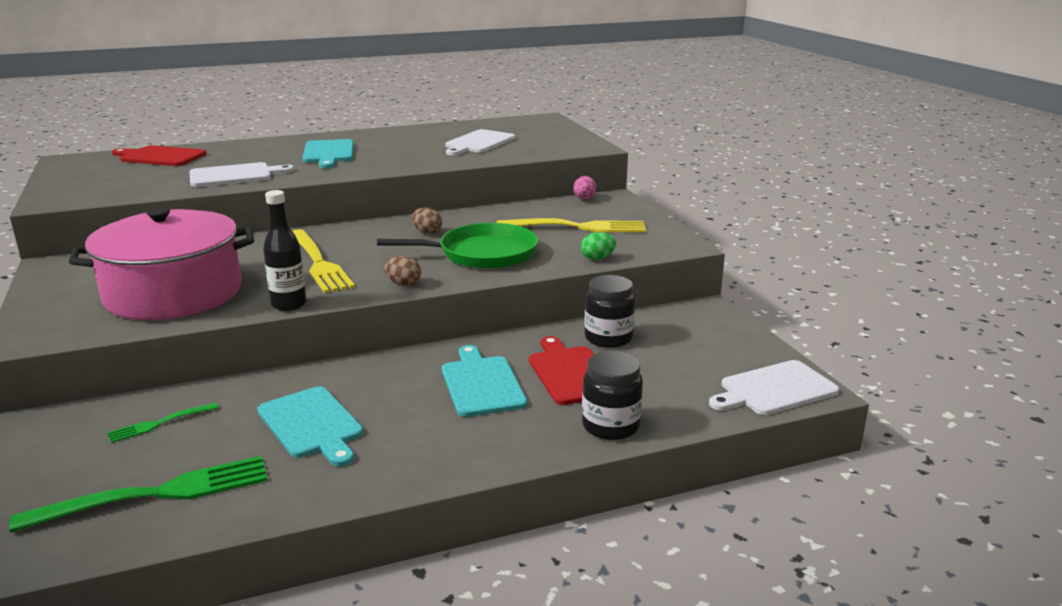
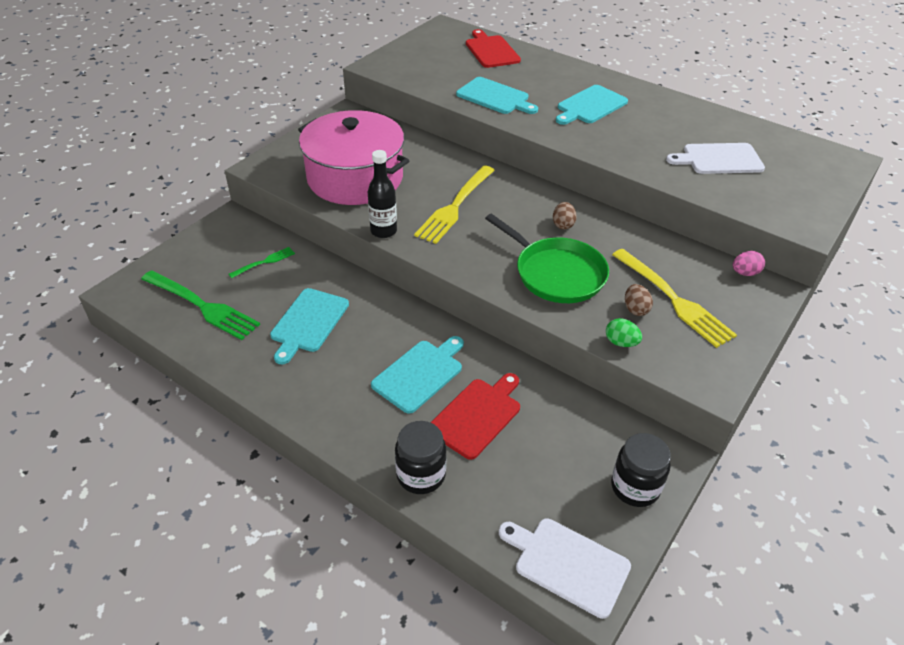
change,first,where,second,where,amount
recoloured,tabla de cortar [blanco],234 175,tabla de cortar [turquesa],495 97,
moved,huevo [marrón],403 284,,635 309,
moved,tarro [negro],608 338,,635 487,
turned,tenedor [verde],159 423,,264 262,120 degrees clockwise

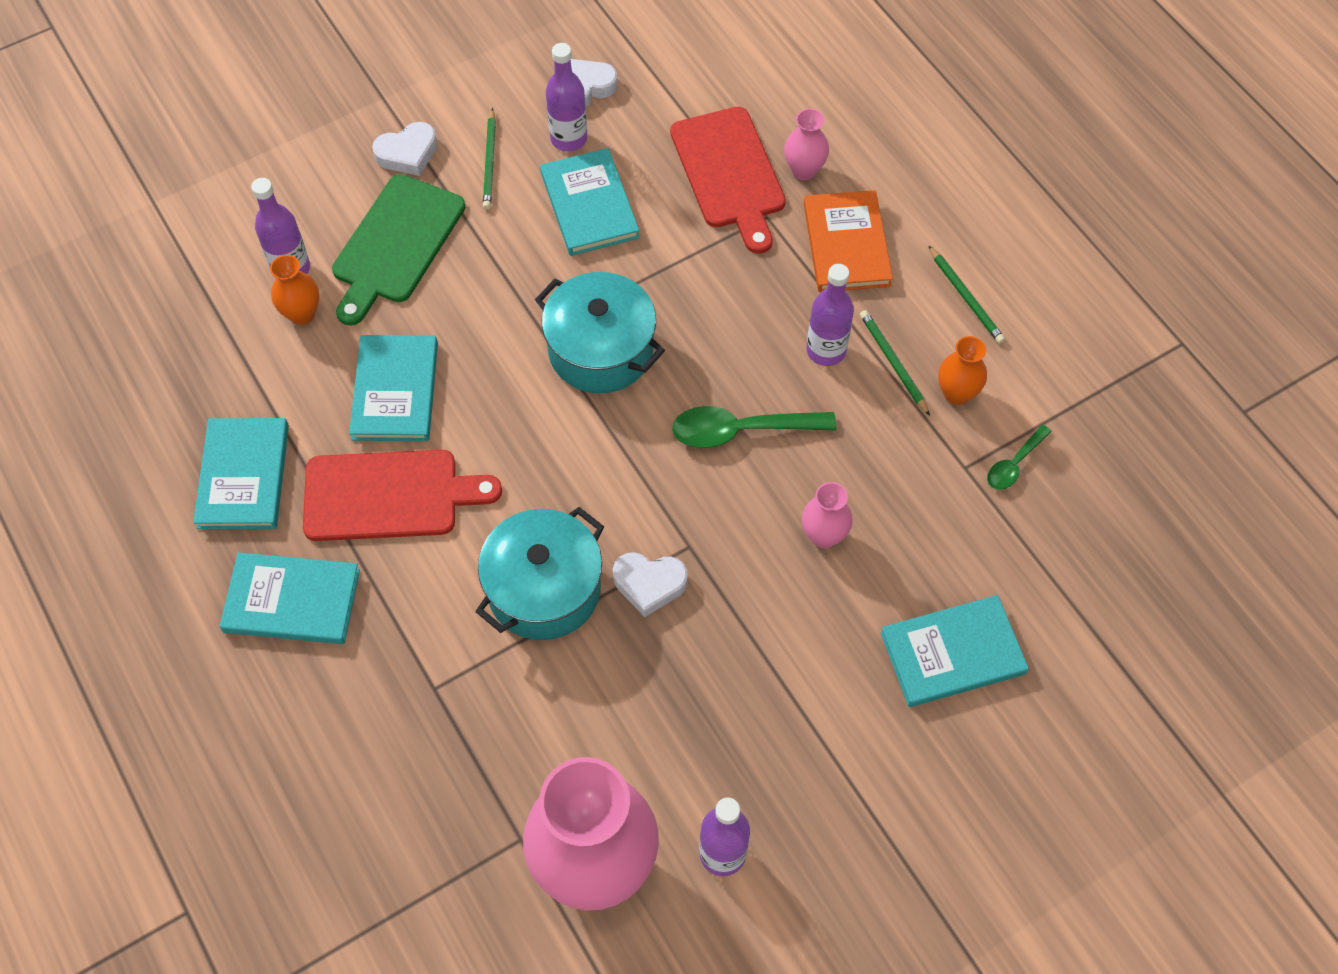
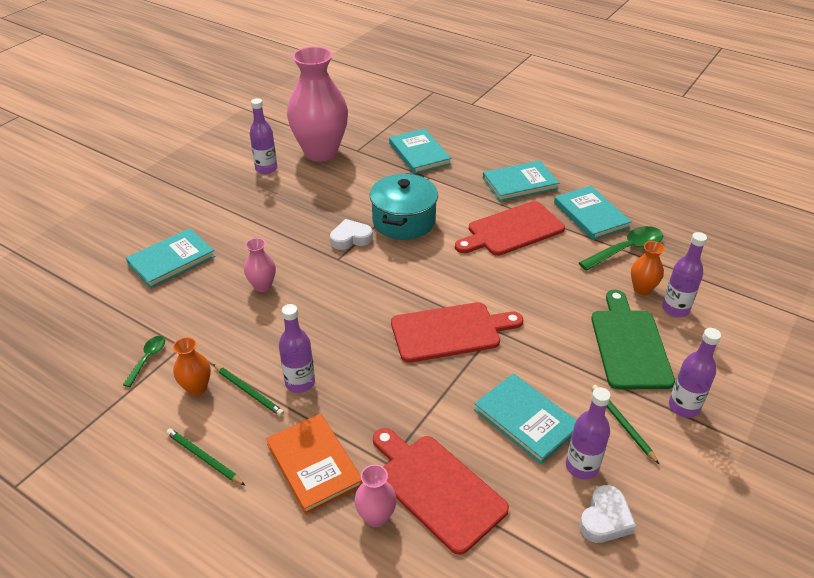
change,first,where,second,where,amount
replaced,corazón [blanco],407 153,botella [morado],684 407,
replaced,olla [turquesa],601 350,tabla de cortar [rojo],450 331,
moved,libro [turquesa],395 391,,419 153,
moved,cuchara [verde],741 430,,626 249,

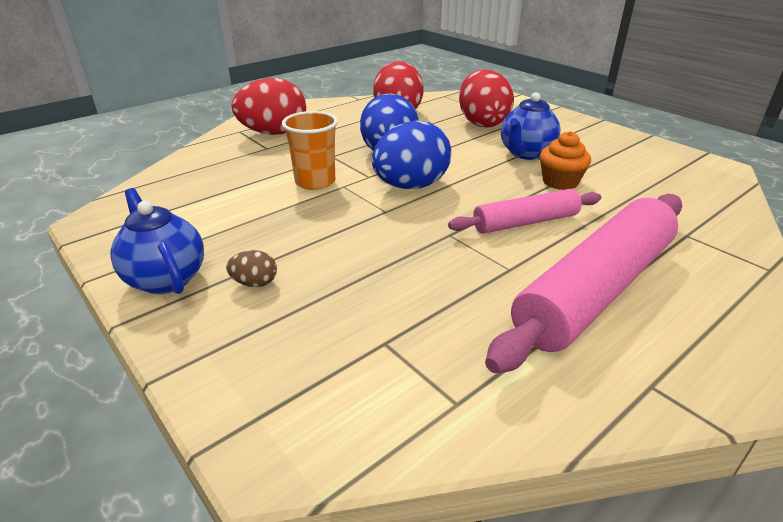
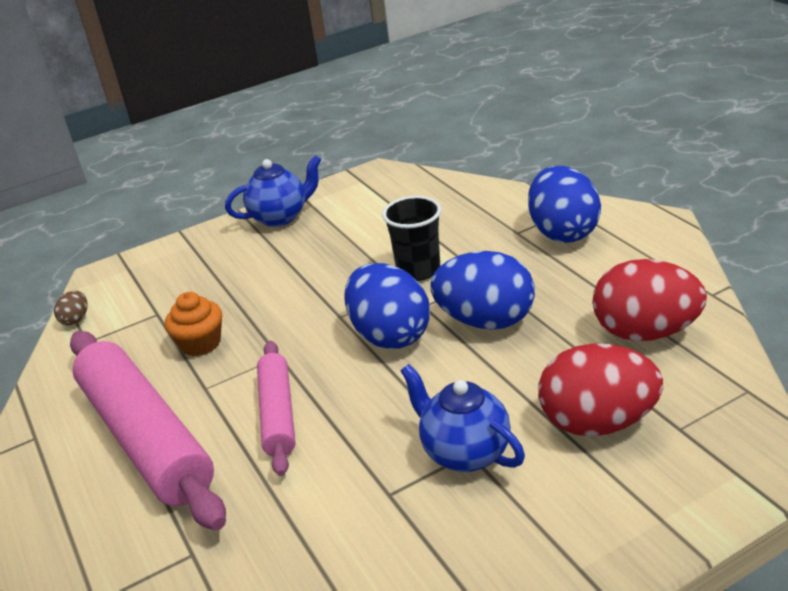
change,first,where,second,where,amount
recoloured,huevo [rojo],274 133,huevo [azul],563 232,
recoloured,vaso [naranja],315 182,vaso [negro],418 270,
moved,magdalena [naranja],560 182,,200 343,
moved,huevo [marrón],255 283,,76 319,

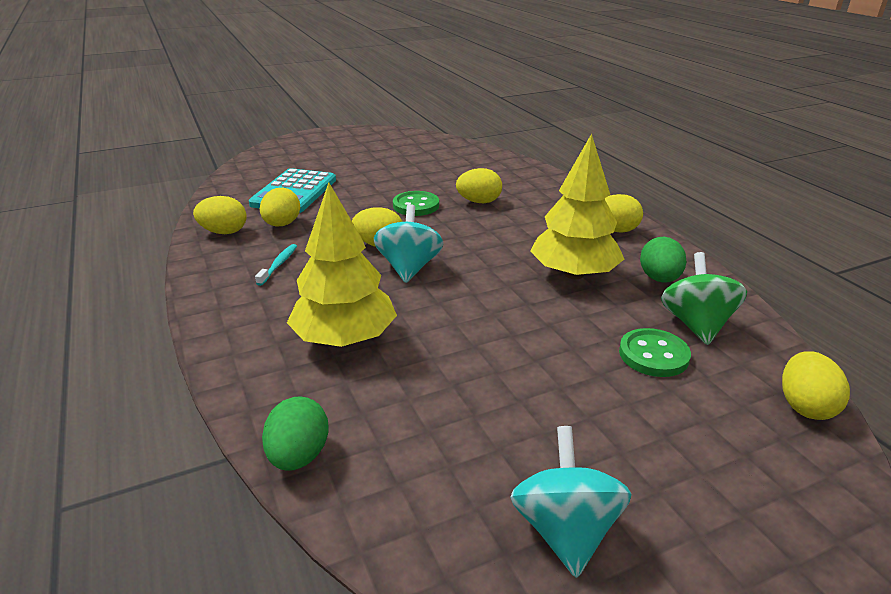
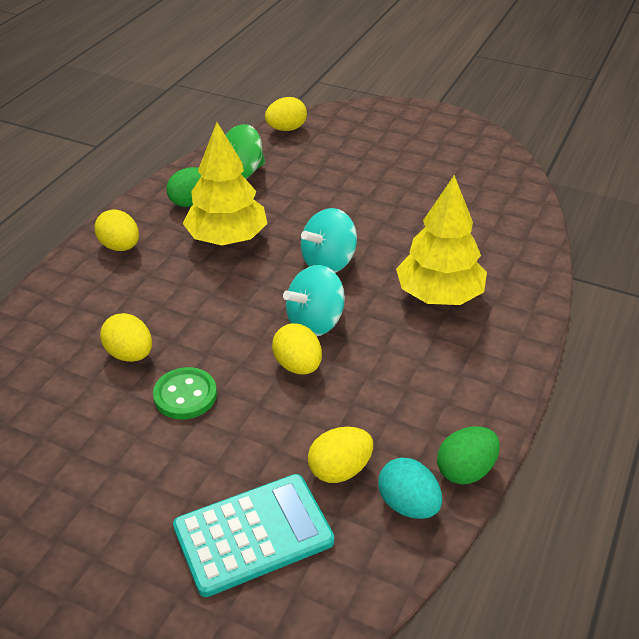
change,first,where,second,where,amount
recoloured,huevo [amarillo],224 232,huevo [turquesa],408 504,
removed,cepillo de dientes [turquesa],278 265,,,
removed,botón [verde],653 355,,,
moved,huevo [verde],299 456,,465 470,
moved,peonza [turquesa],565 530,,328 262,

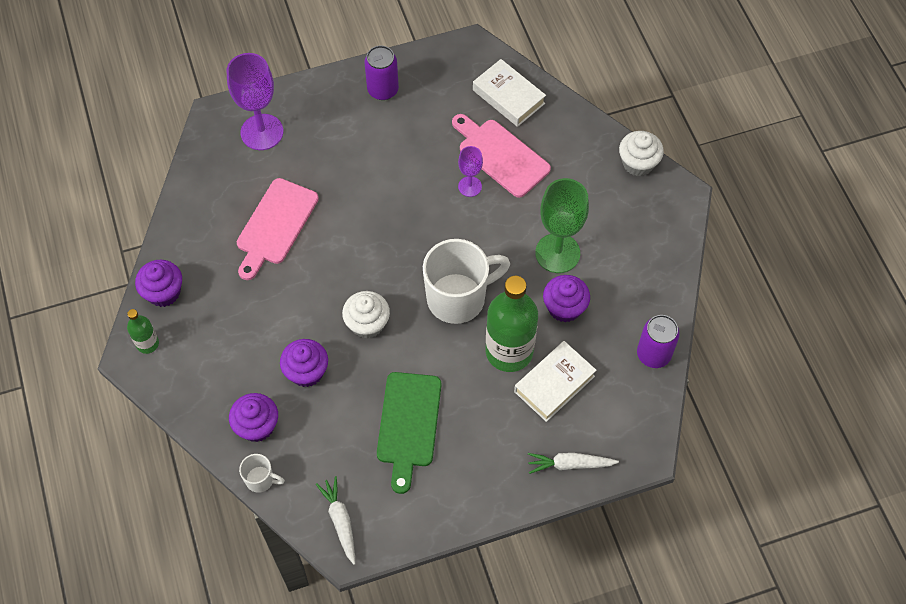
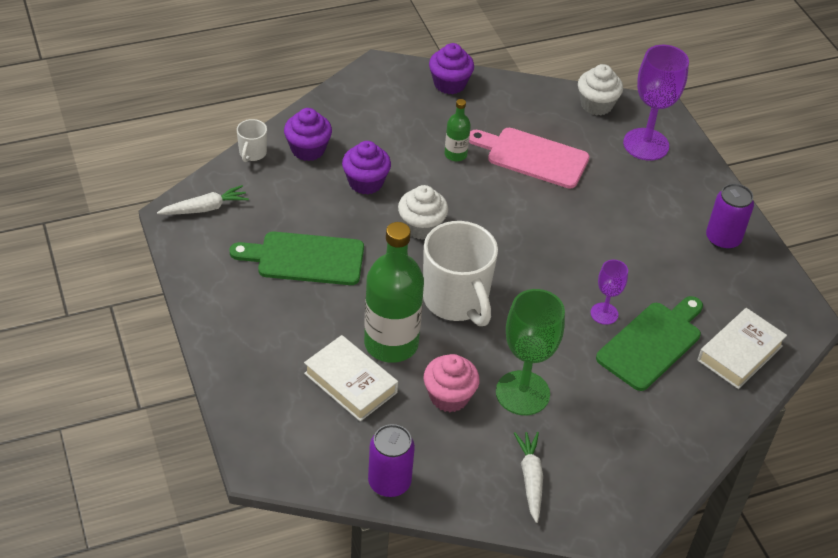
change,first,where,second,where,amount
recoloured,tabla de cortar [rosa],501 156,tabla de cortar [verde],652 343,
moved,magdalena [blanco],638 163,,596 105,
recoloured,magdalena [morado],564 307,magdalena [rosa],449 396,
moved,botella [verde],147 343,,455 154,
moved,zanahoria [blanco],570 464,,530 479,

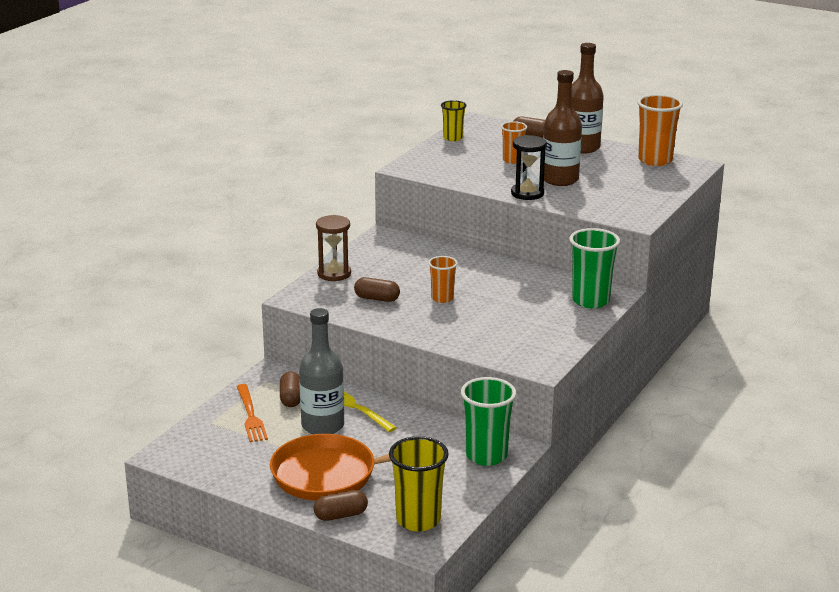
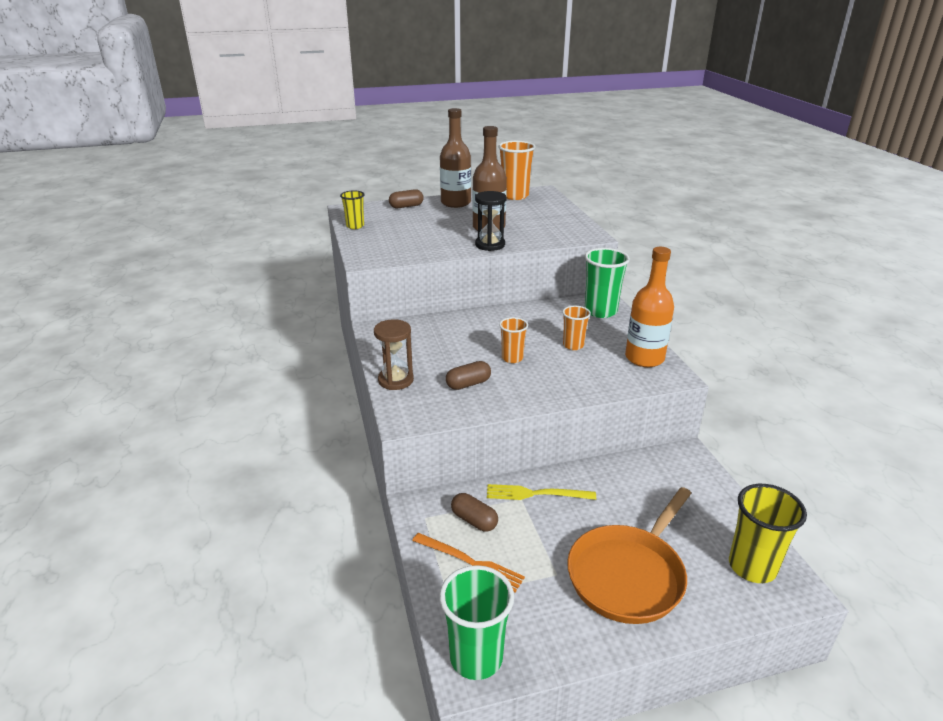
change,first,where,second,where,amount
moved,vaso [naranja],512 160,,573 345,
removed,botella [gris],322 425,,,
moved,vaso [verde],486 456,,476 657,
removed,cápsula [marrón],341 515,,,
added,,,botella [naranja],644 358,

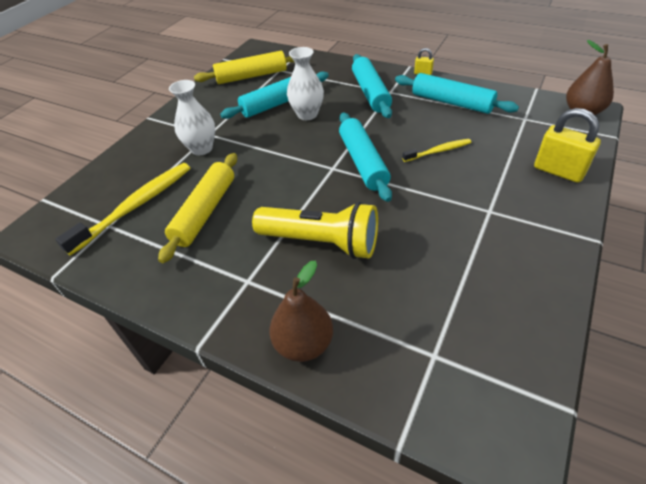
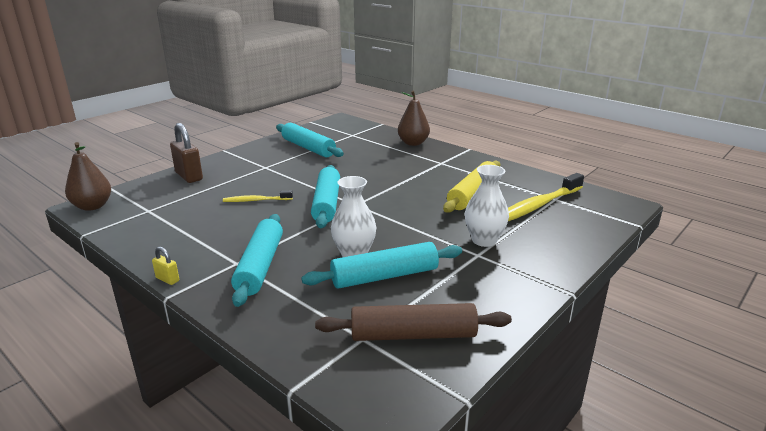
change,first,where,second,where,amount
recoloured,rodillo [amarillo],251 76,rodillo [marrón],413 334,
moved,rodillo [turquesa],452 102,,308 148,
recoloured,candado [amarillo],558 171,candado [marrón],189 176,
removed,lámpara de mano [amarillo],321 242,,,

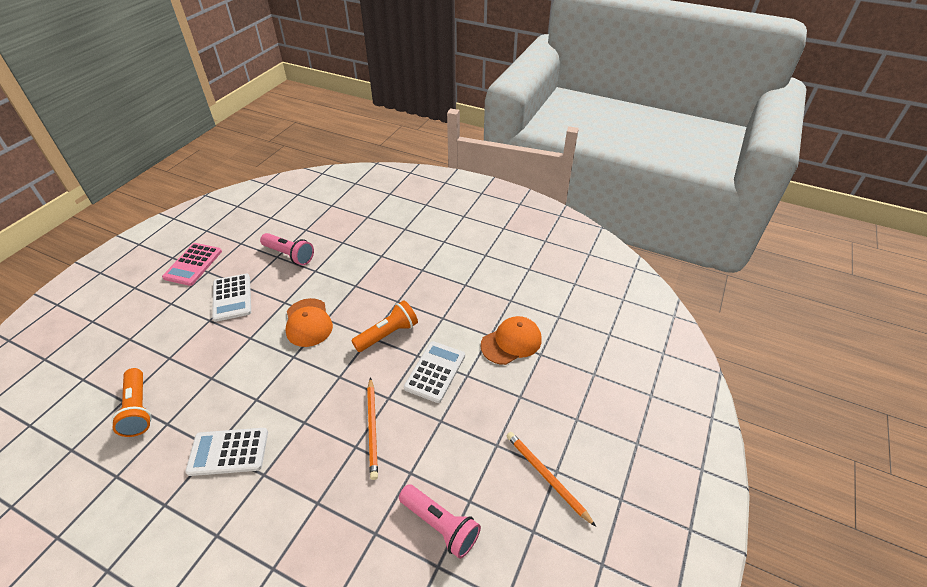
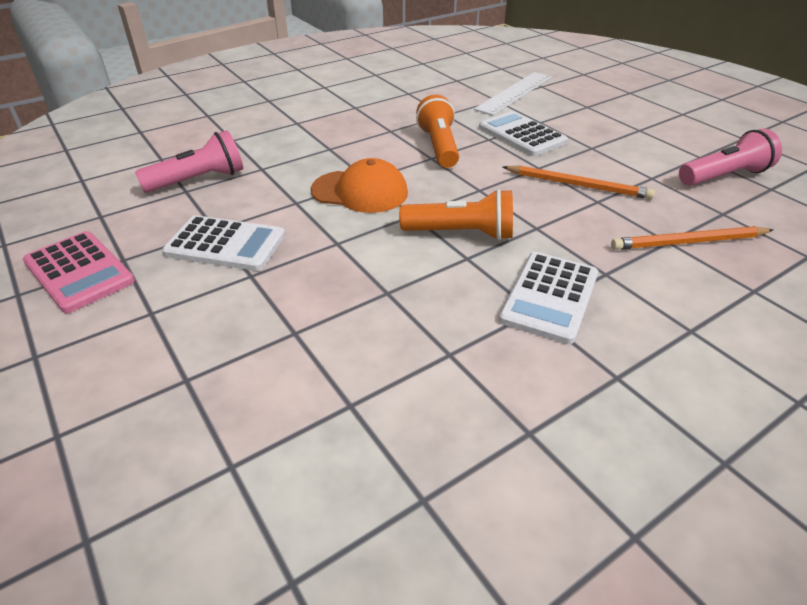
change,first,where,second,where,amount
replaced,gorra [naranja],511 342,regla [blanco],514 93,
moved,lámpara de mano [naranja],138 409,,461 233,
moved,lápiz [naranja],546 477,,688 242,

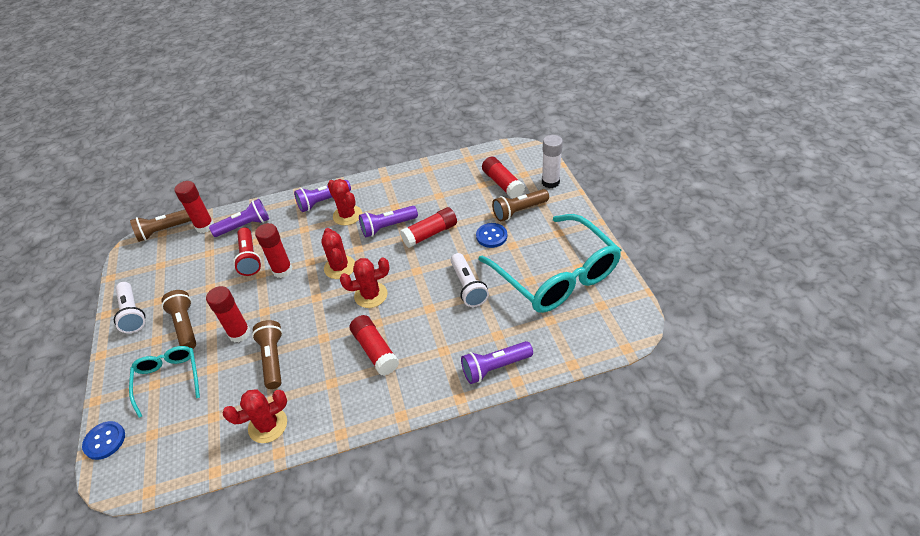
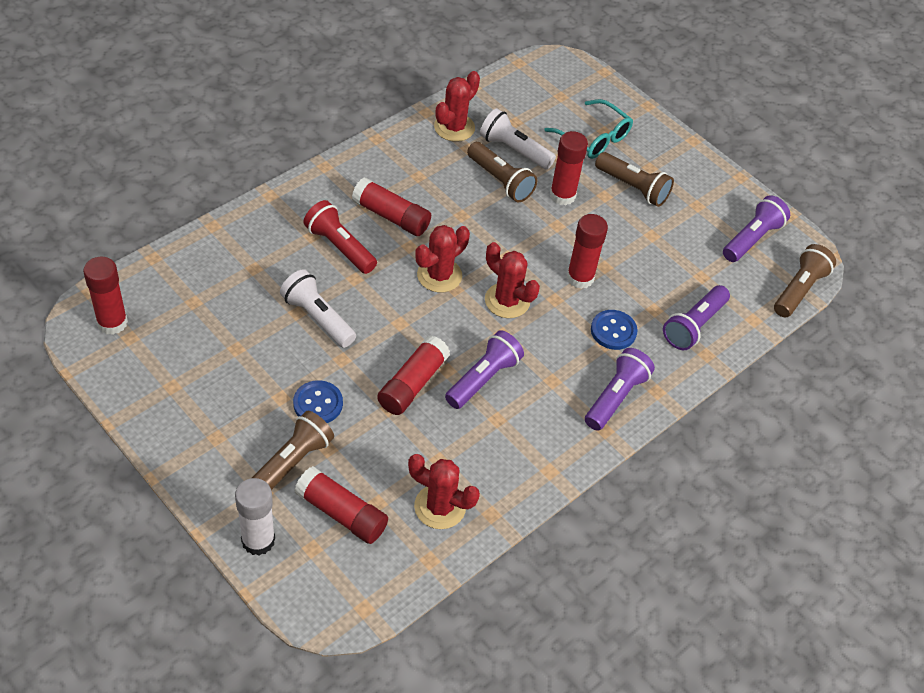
change,first,where,second,where,amount
moved,cactus [rojo],347 215,,440 507,
moved,barra de pegamento [rojo],205 226,,112 323,
removed,gafas [turquesa],556 275,,,
moved,lámpara de mano [rojo],250 258,,339 247,
moved,lámpara de mano [blanco],132 313,,514 150,
moved,lámpara de mano [morado],495 367,,752 239,
moved,botón [azul],105 441,,613 331,

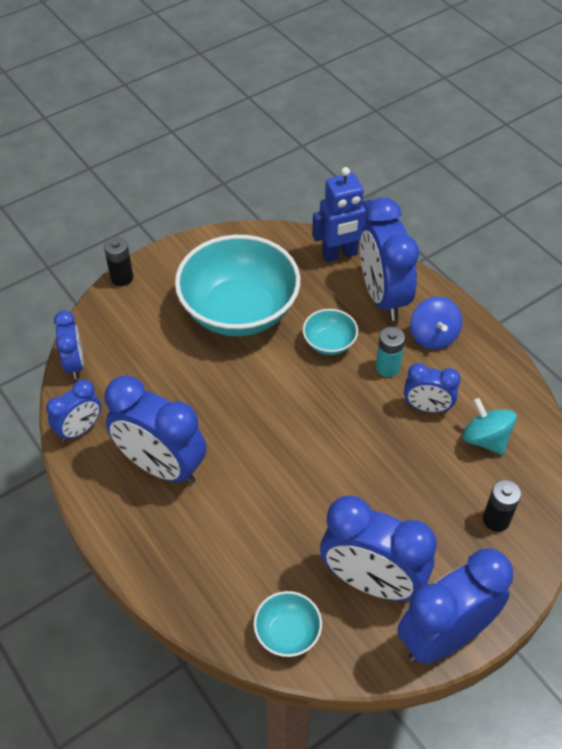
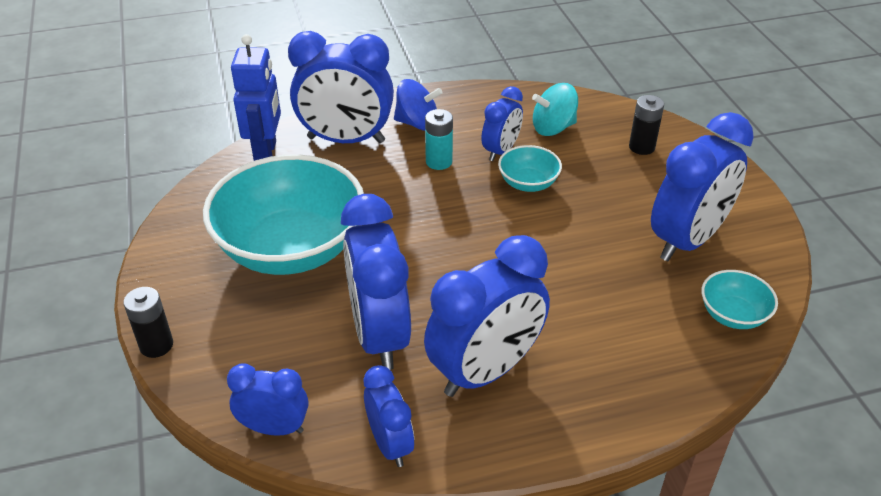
change,first,where,second,where,amount
moved,cuenco [turquesa],329 343,,528 183,
moved,despertador [azul],444 636,,379 335,

